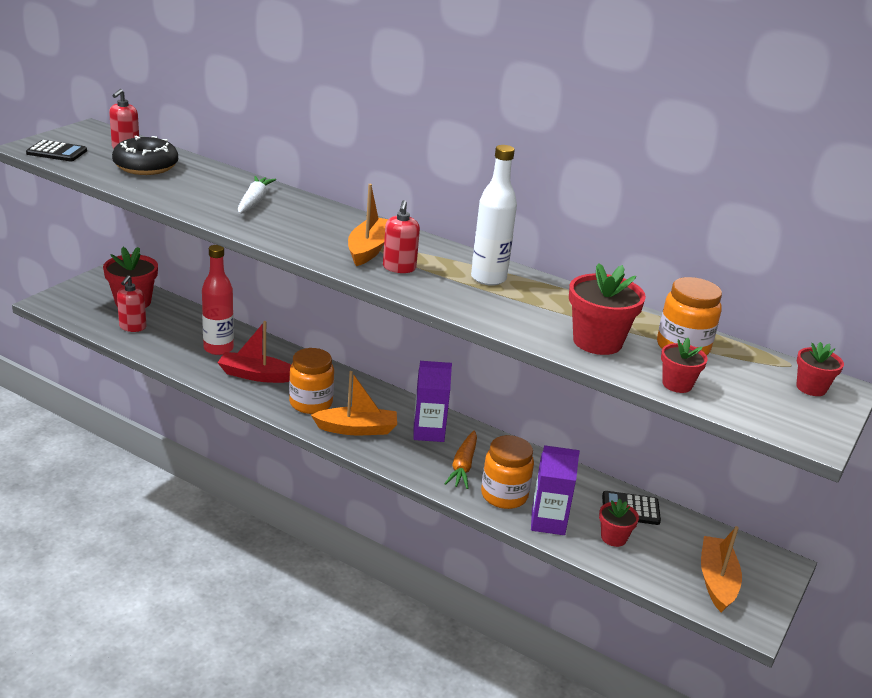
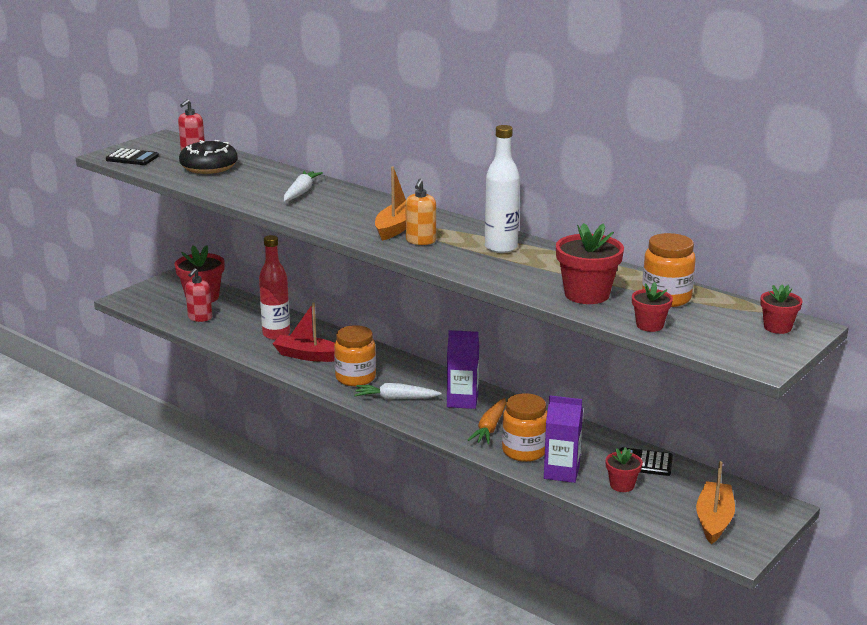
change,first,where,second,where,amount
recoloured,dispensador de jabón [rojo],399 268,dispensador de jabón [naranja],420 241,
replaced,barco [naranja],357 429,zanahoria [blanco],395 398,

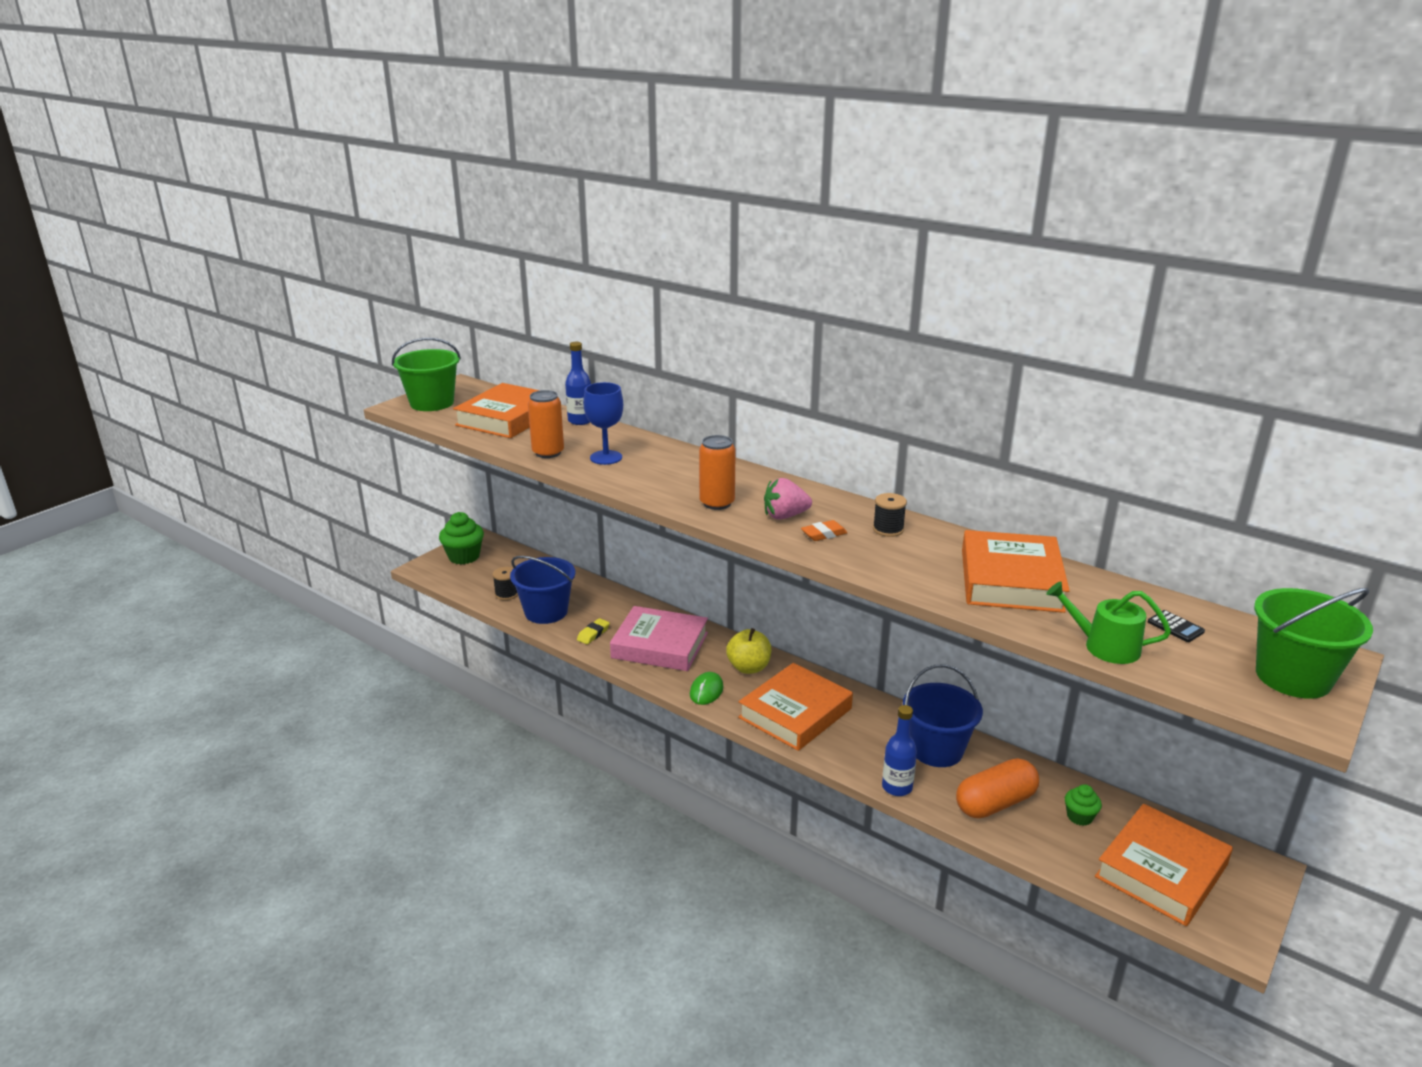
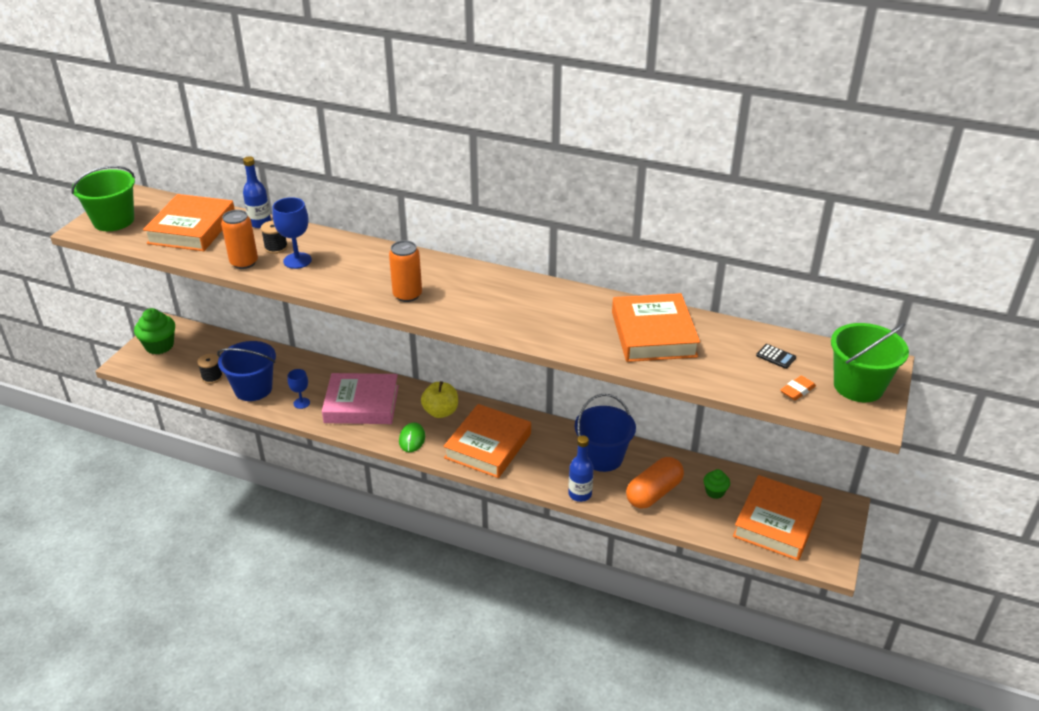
change,first,where,second,where,amount
removed,fresa [rosa],785 516,,,
moved,carrete [negro],888 529,,276 247,
moved,goma de borrar [naranja],824 534,,797 391,
removed,regadera [verde],1104 646,,,
replaced,goma de borrar [amarillo],593 634,copa [azul],301 403,

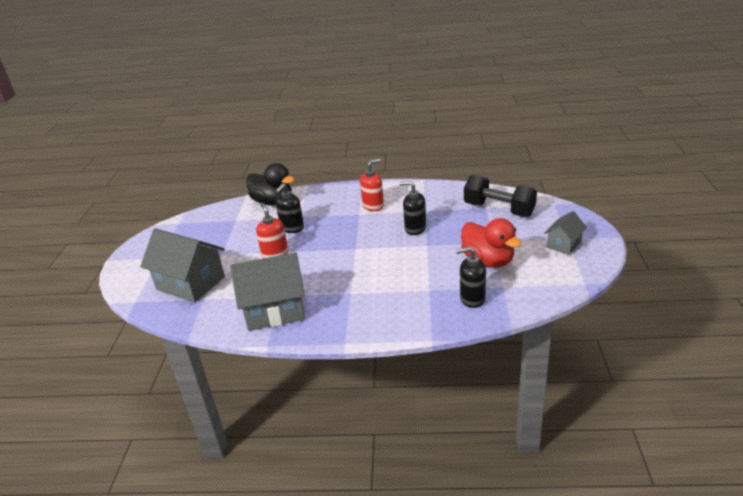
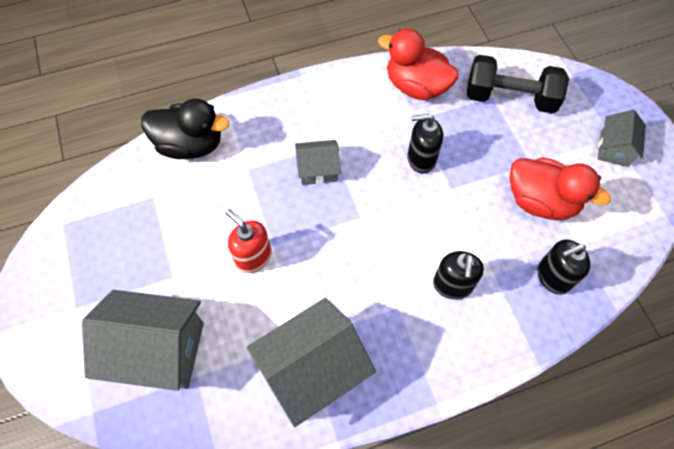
change,first,where,second,where,amount
removed,dispensador de jabón [rojo],373 206,,,
moved,dispensador de jabón [negro],292 228,,452 285,
added,,,pato [rojo],416 86,
added,,,casa [gris],318 170,

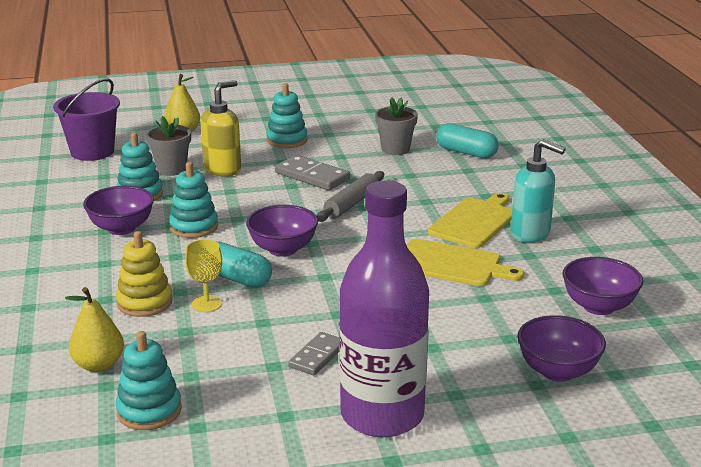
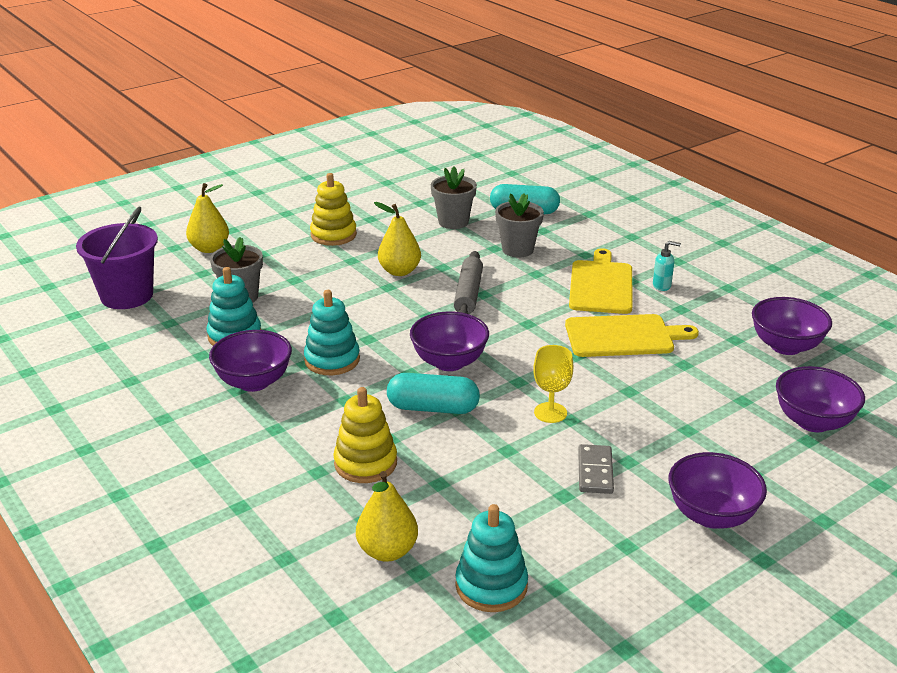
change,first,where,second,where,amount
removed,dispensador de jabón [amarillo],223 170,,,
recoloured,juguete apilable [turquesa],287 140,juguete apilable [amarillo],333 235,
resized,dispensador de jabón [turquesa],531 234,,662 286,x0.49
replaced,ficha de dominó [gris],312 176,pera [amarillo],399 271,
replaced,botella [morado],382 415,cuenco [morado],711 515,
moved,copa [amarillo],206 304,,550 412,
added,,,maceta [gris],517 249,

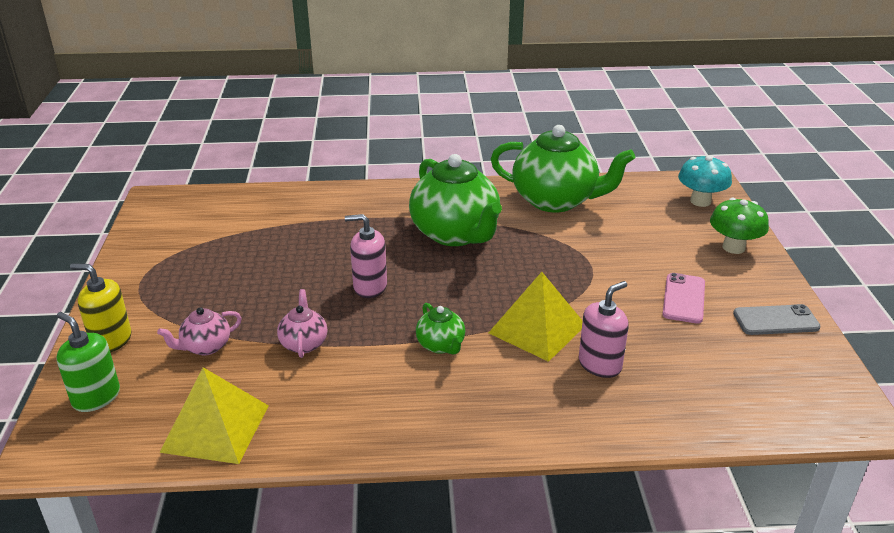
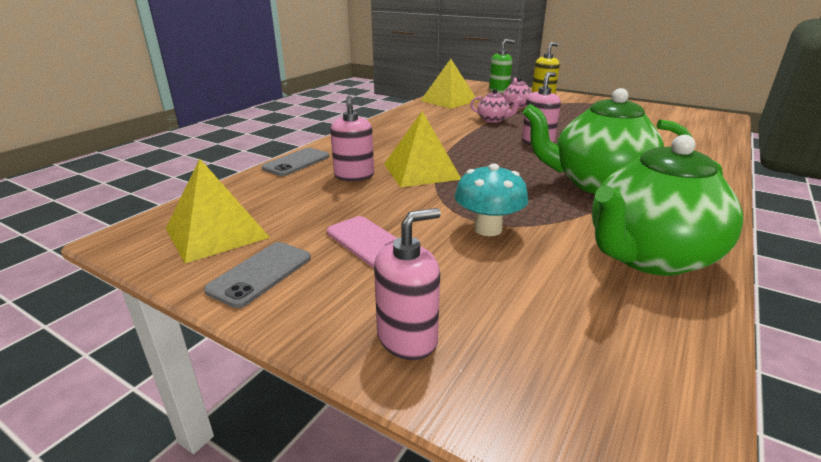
change,first,where,second,where,amount
moved,seta [turquesa],700 201,,488 229,
replaced,seta [verde],733 247,dispensador de jabón [rosa],407 338,
removed,tetera [verde],441 345,,,
added,,,móvil [gris],296 162,
added,,,pirámide [amarillo],216 232,

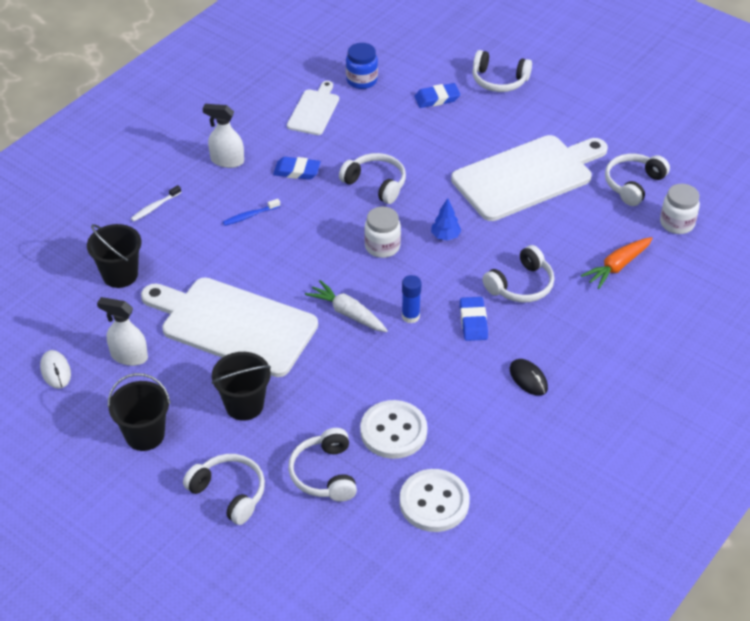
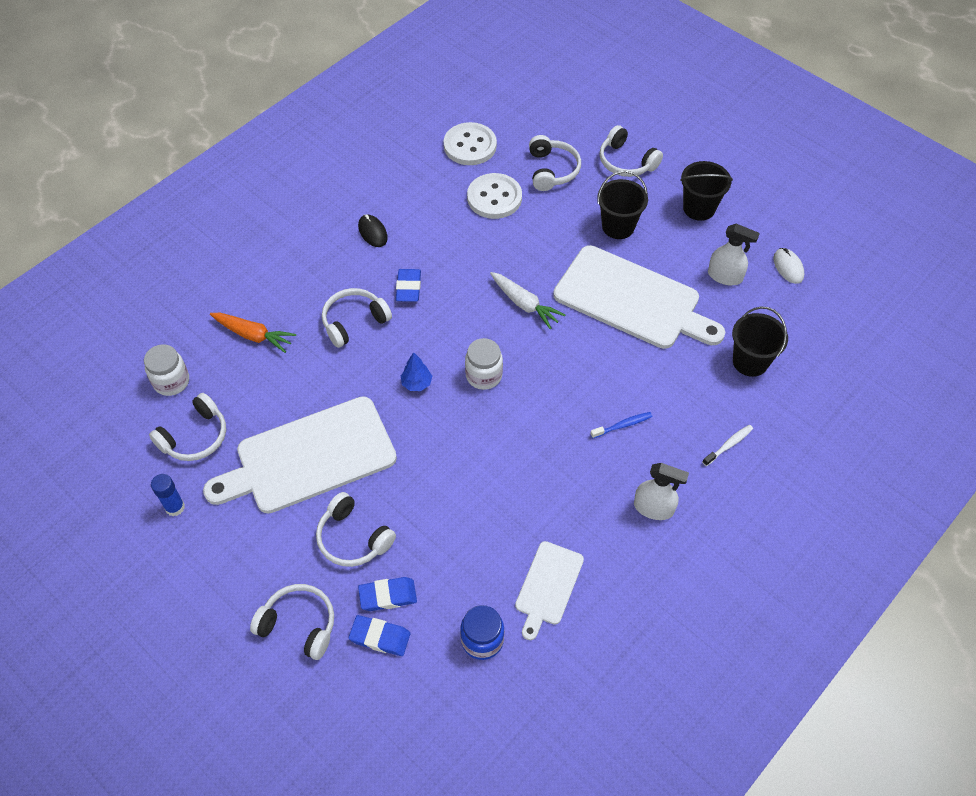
change,first,where,second,where,amount
moved,auriculares [blanco],376 184,,353 538,
moved,goma de borrar [azul],297 171,,380 637,
turned,zanahoria [naranja],617 266,,253 335,60 degrees clockwise
moved,barra de pegamento [azul],410 316,,175 507,

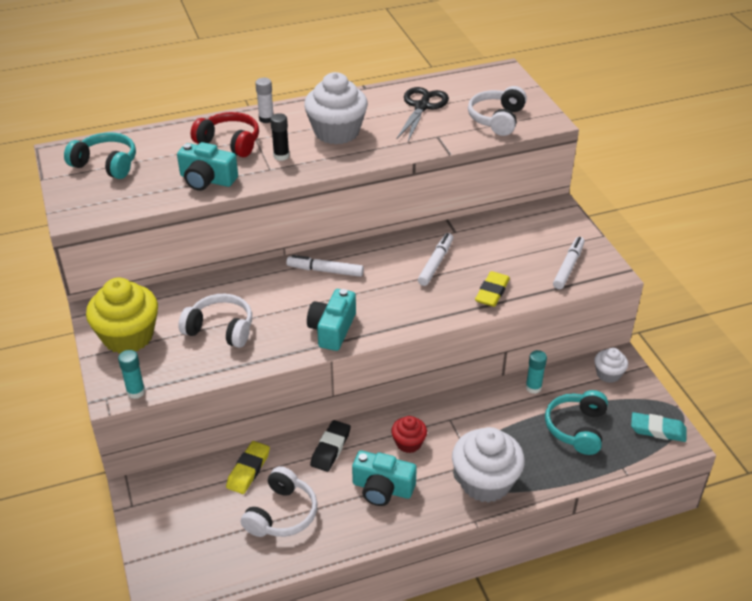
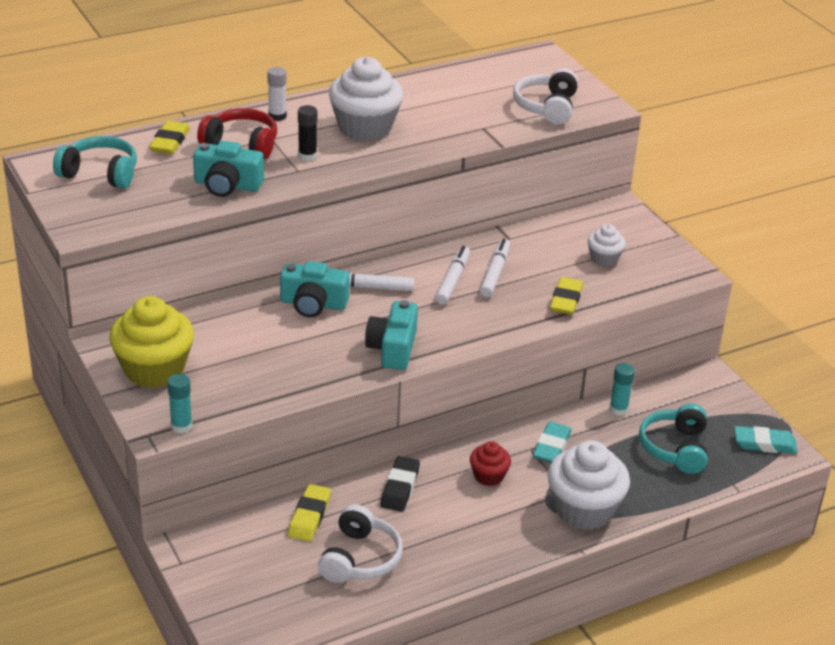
change,first,where,second,where,amount
removed,tijeras [negro],422 107,,,
moved,rotulador [blanco],568 267,,452 280,
removed,auriculares [blanco],220 329,,,
moved,magdalena [blanco],608 374,,604 258,
moved,cámara [turquesa],382 488,,313 304,
added,,,goma de borrar [amarillo],170 142,
added,,,goma de borrar [turquesa],551 446,

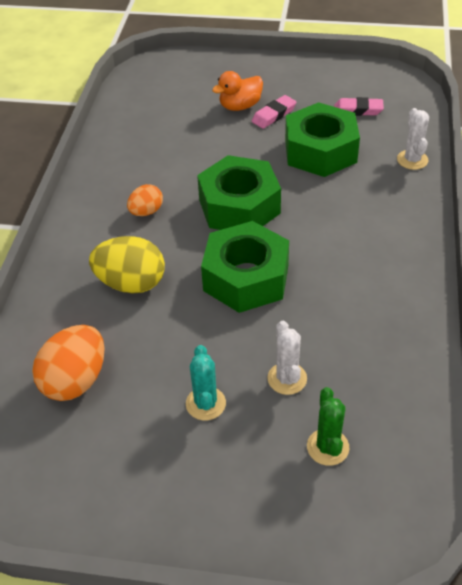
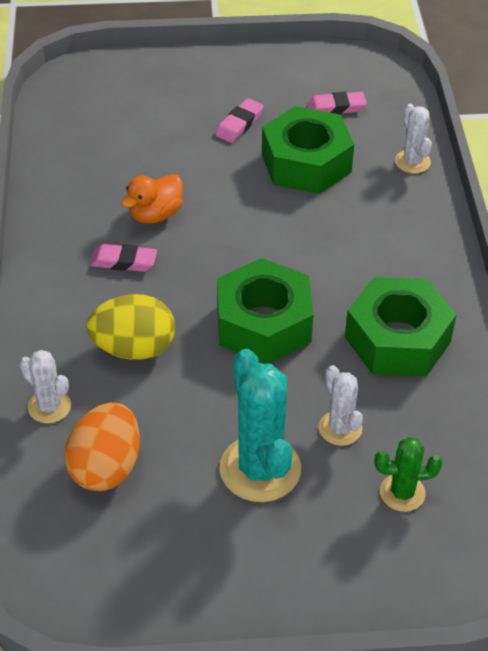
change,first,where,second,where,amount
moved,pato [naranja],240 106,,155 214,
moved,tuerca [verde],239 206,,397 339,
replaced,huevo [naranja],146 212,goma de borrar [rosa],124 261,
resized,cactus [turquesa],205 403,,260 469,x1.82
turned,cactus [verde],327 447,,402 493,75 degrees counterclockwise
added,,,cactus [blanco],49 406,

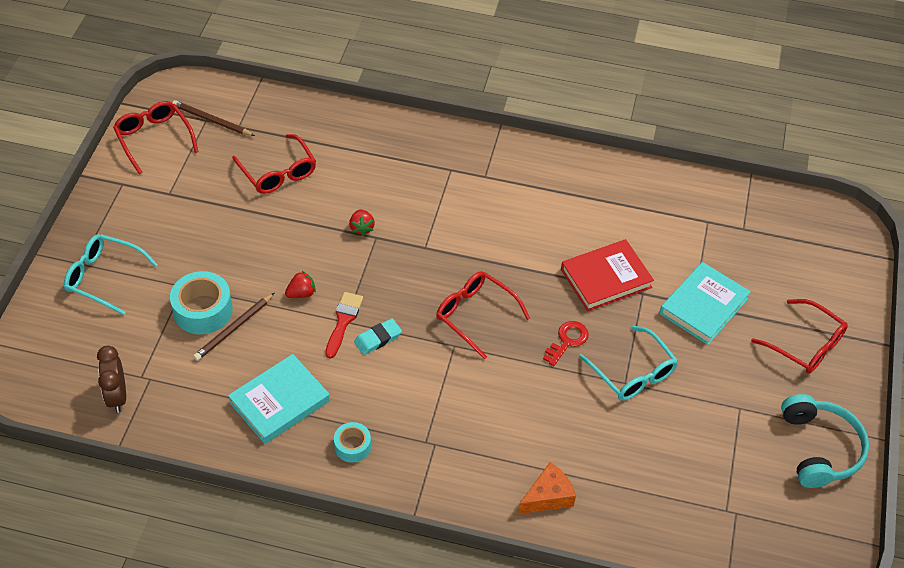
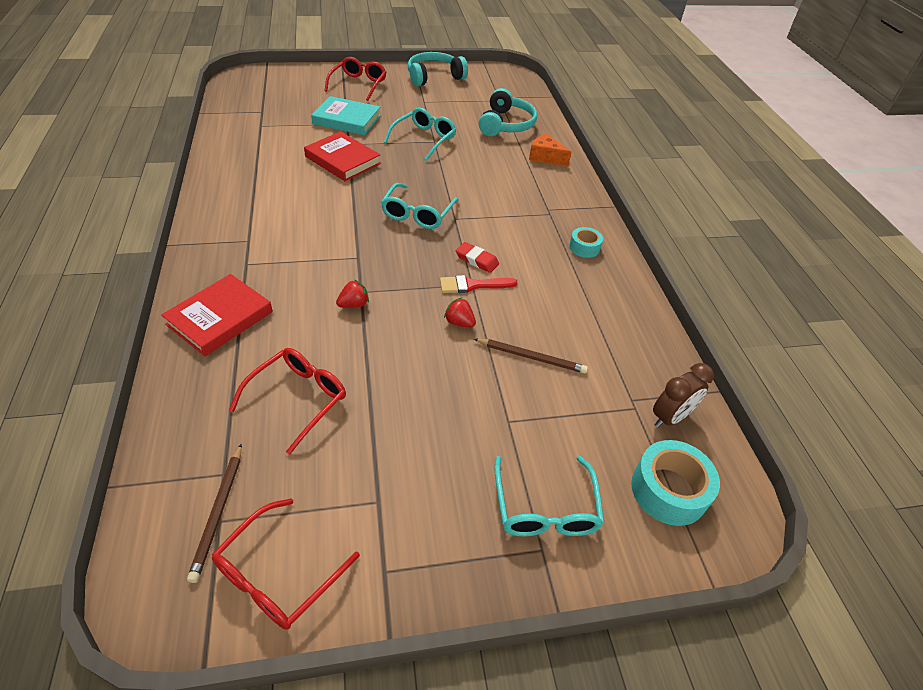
change,first,where,second,where,amount
moved,cinta adhesiva [turquesa],203 310,,668 490,
recoloured,gafas [rojo],475 315,gafas [turquesa],418 214,
recoloured,goma de borrar [turquesa],378 338,goma de borrar [rojo],477 260,
removed,llave [rojo],567 341,,,
removed,libro [turquesa],279 401,,,
added,,,auriculares [turquesa],506 124,
added,,,libro [rojo],220 318,

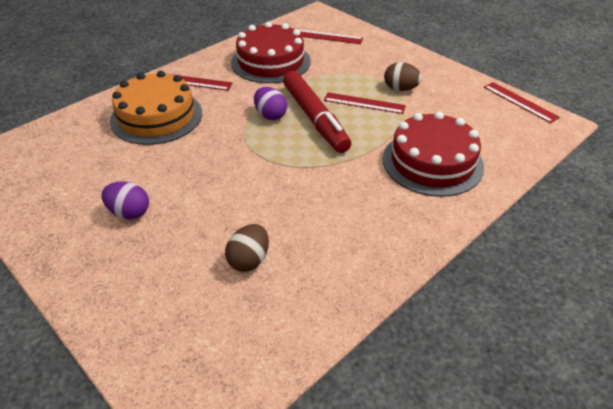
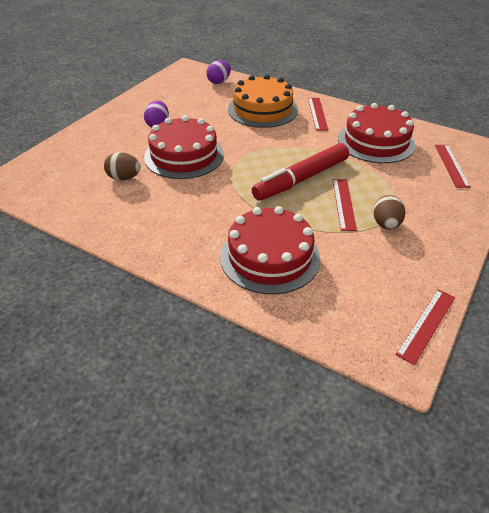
change,first,where,second,where,amount
moved,huevo [morado],270 115,,219 82,
added,,,tarta [rojo],184 155,

